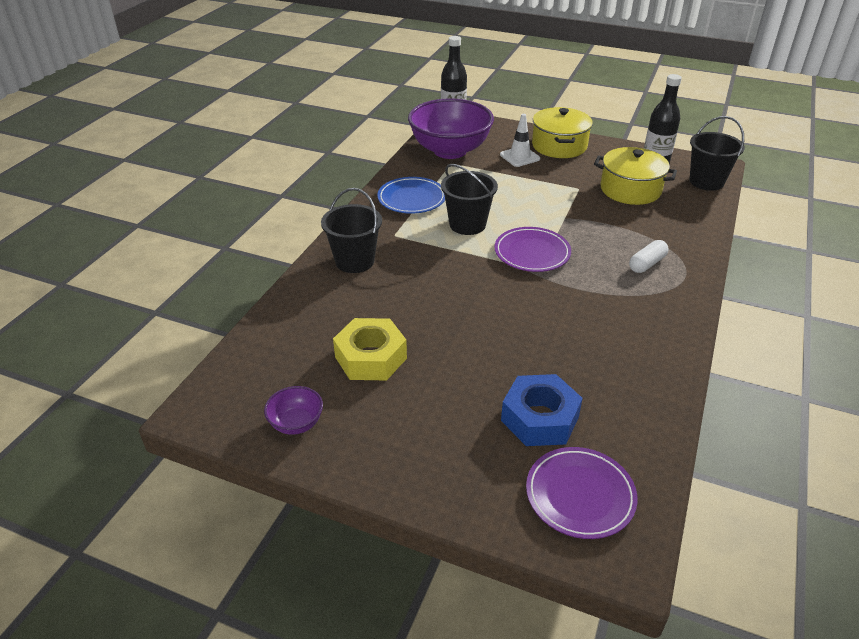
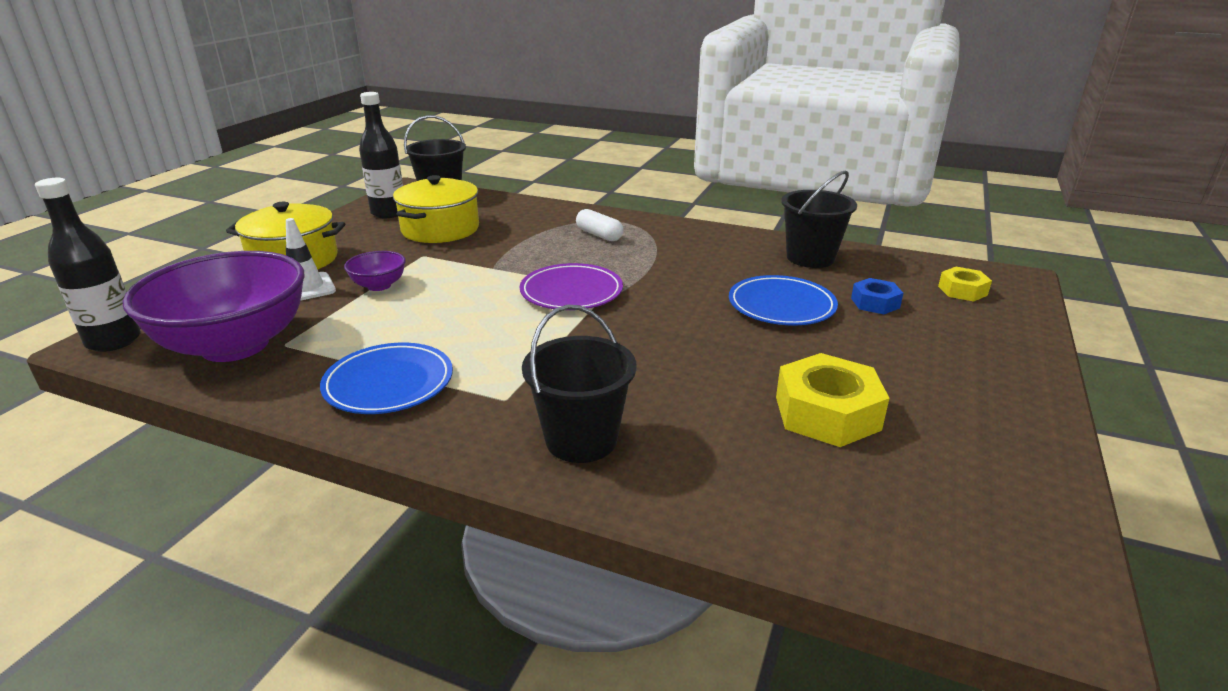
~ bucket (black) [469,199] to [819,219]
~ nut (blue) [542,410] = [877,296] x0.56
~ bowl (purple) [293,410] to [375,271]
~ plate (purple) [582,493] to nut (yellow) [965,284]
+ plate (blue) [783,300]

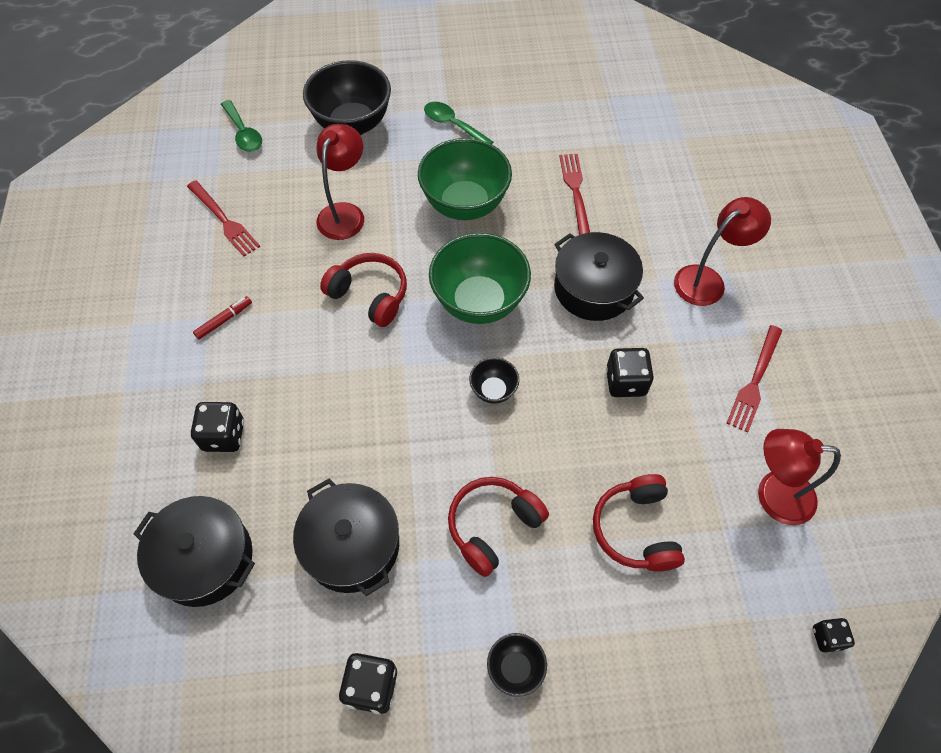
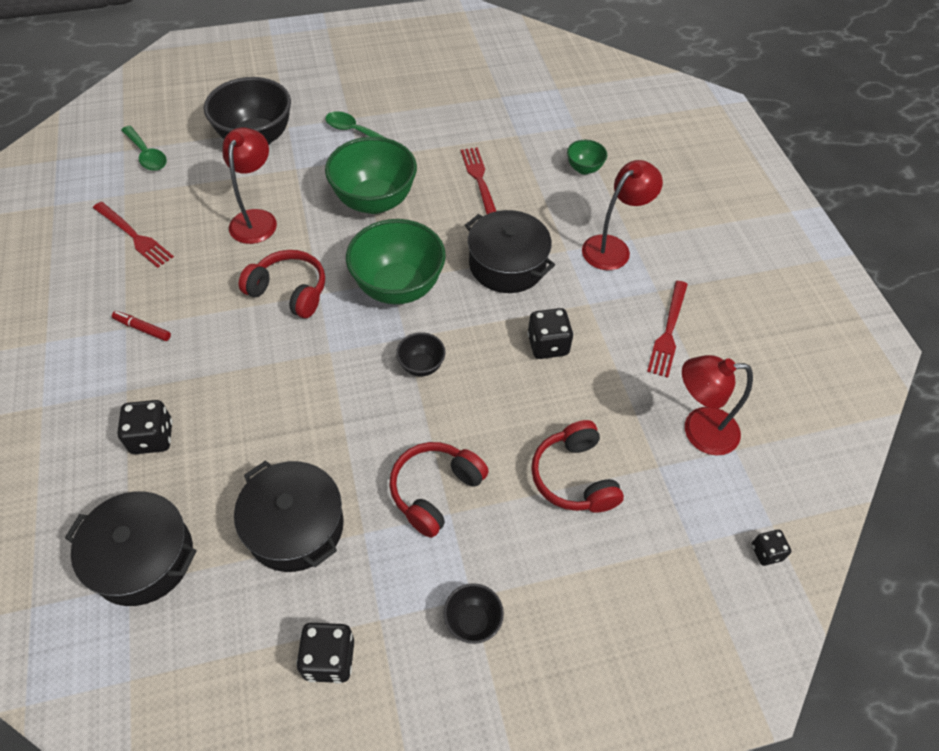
~ marker (red) [222,318] = [141,326] 105 degrees counterclockwise
+ bowl (green) [587,157]

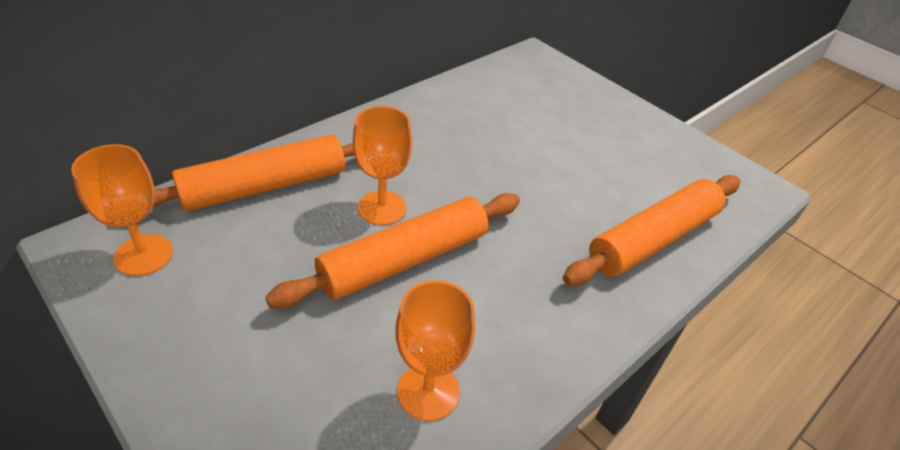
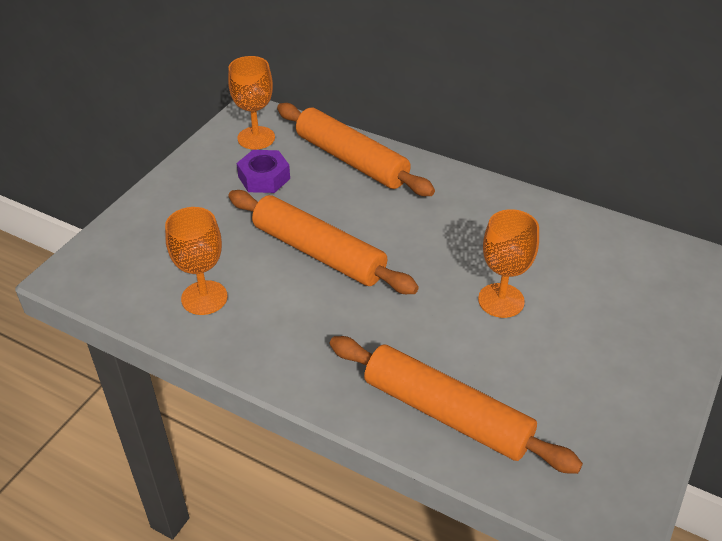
~ goblet (orange) [382,165] to [508,263]
+ nut (purple) [263,171]

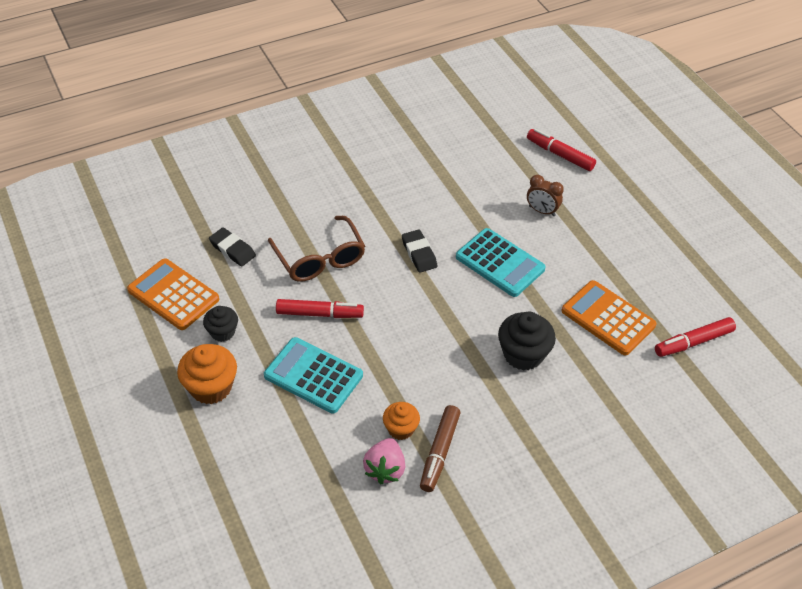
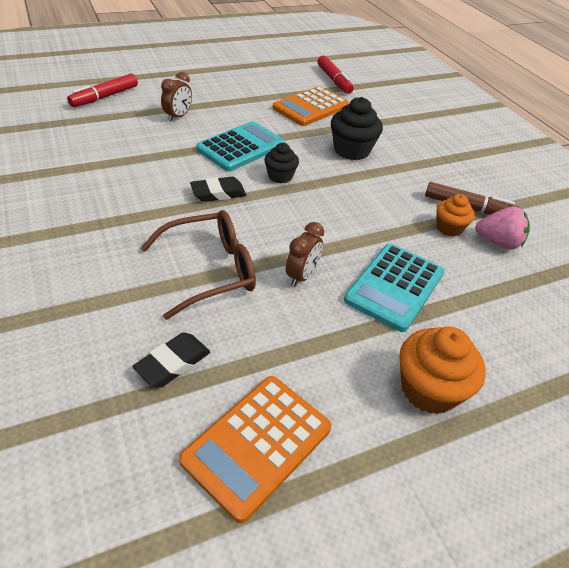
~ marker (red) [320,308] to clock (brown) [305,254]
~ cupcake (black) [220,324] to [281,163]

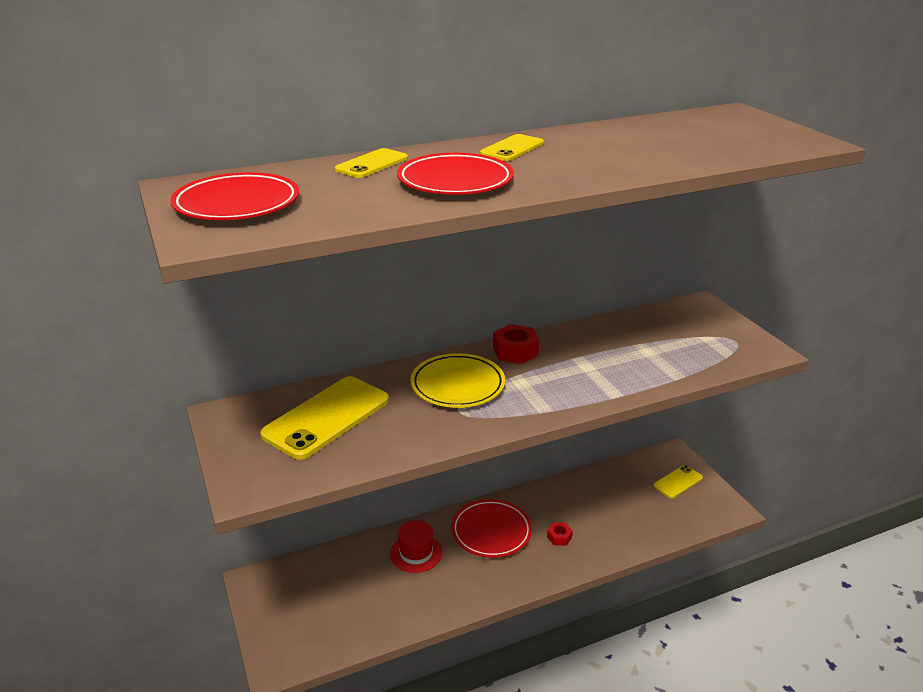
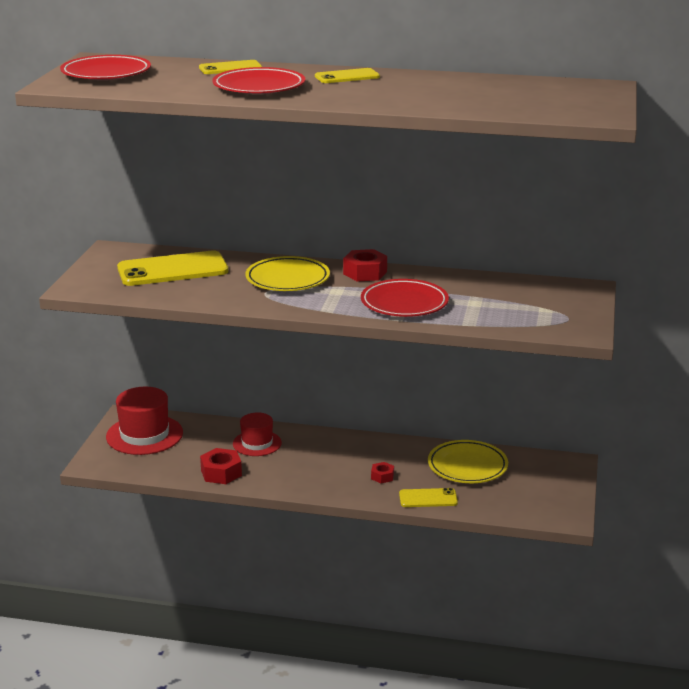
~ phone (yellow) [678,481] to [428,497]
~ plate (red) [491,528] to [405,298]
+ hat (red) [144,421]
+ plate (yellow) [468,461]
+ nut (red) [221,466]

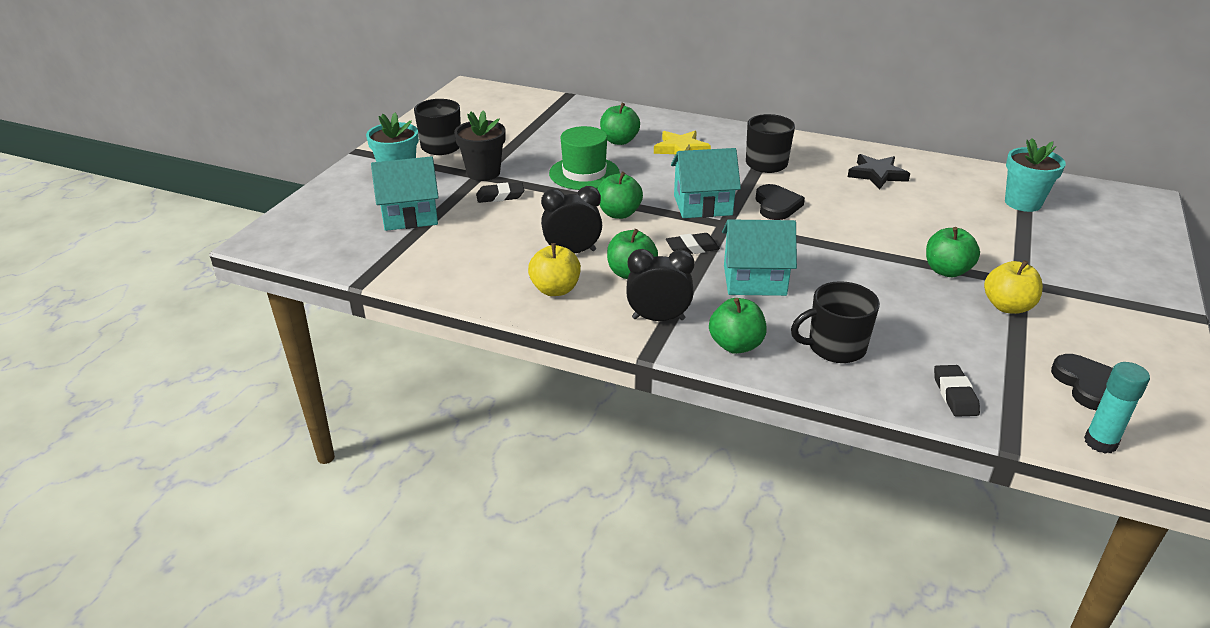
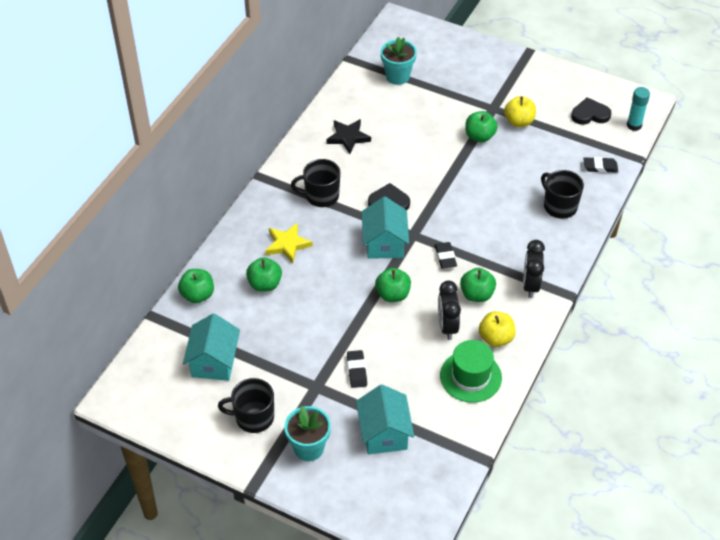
- flower pot (black) [480,145]
~ hat (green) [584,158] to [471,371]
~ house (turquoise) [759,257] to [211,347]
~ mug (black) [835,322] = [562,194] 150 degrees clockwise
~ apple (green) [738,326] to [196,286]

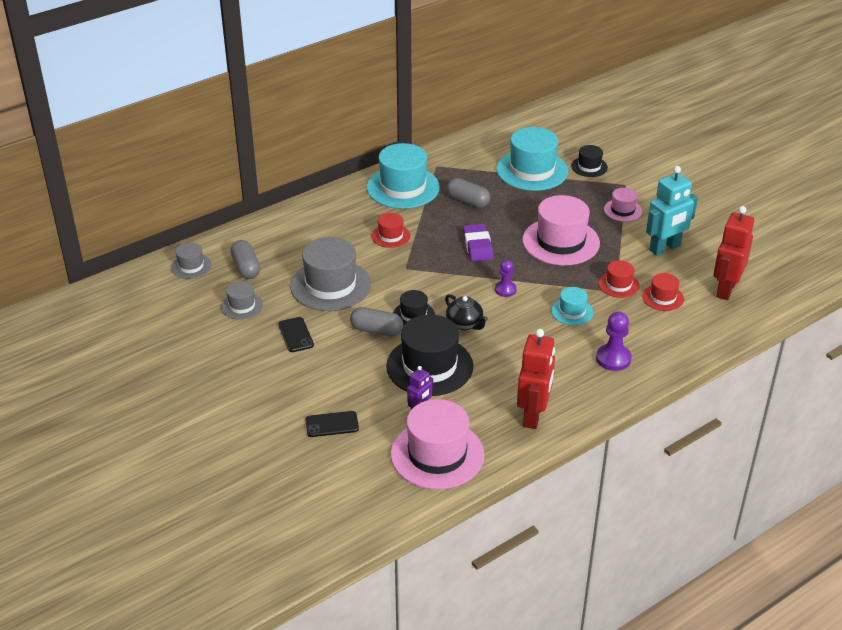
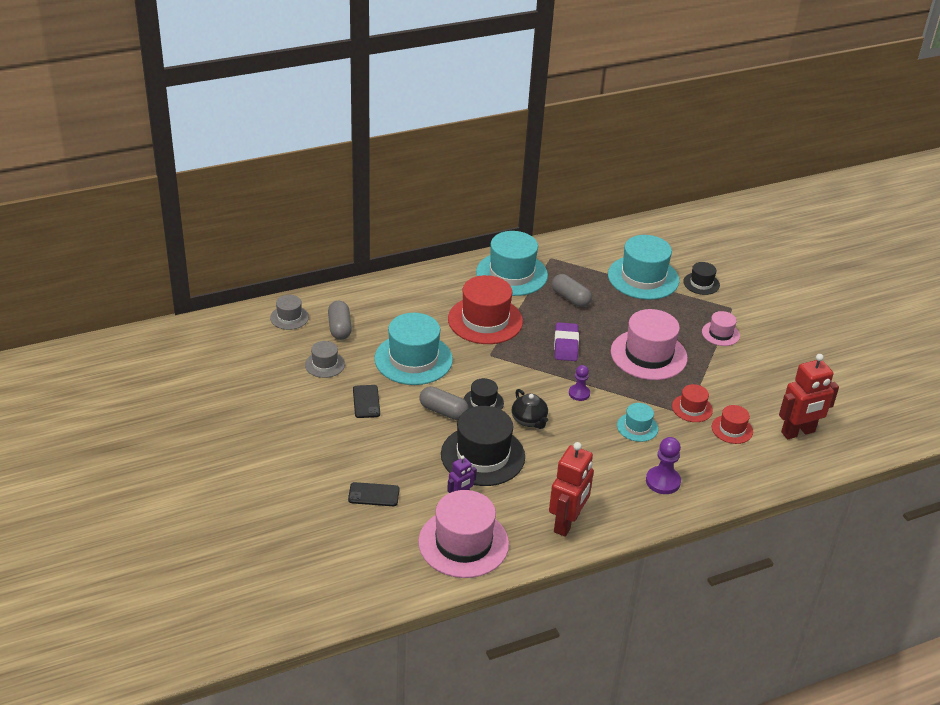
- robot (turquoise) [672,211]
~ robot (red) [733,253] = [809,396] 150 degrees counterclockwise
~ hat (red) [390,230] = [485,309] x1.97
~ hat (grey) [330,274] to hat (turquoise) [413,349]

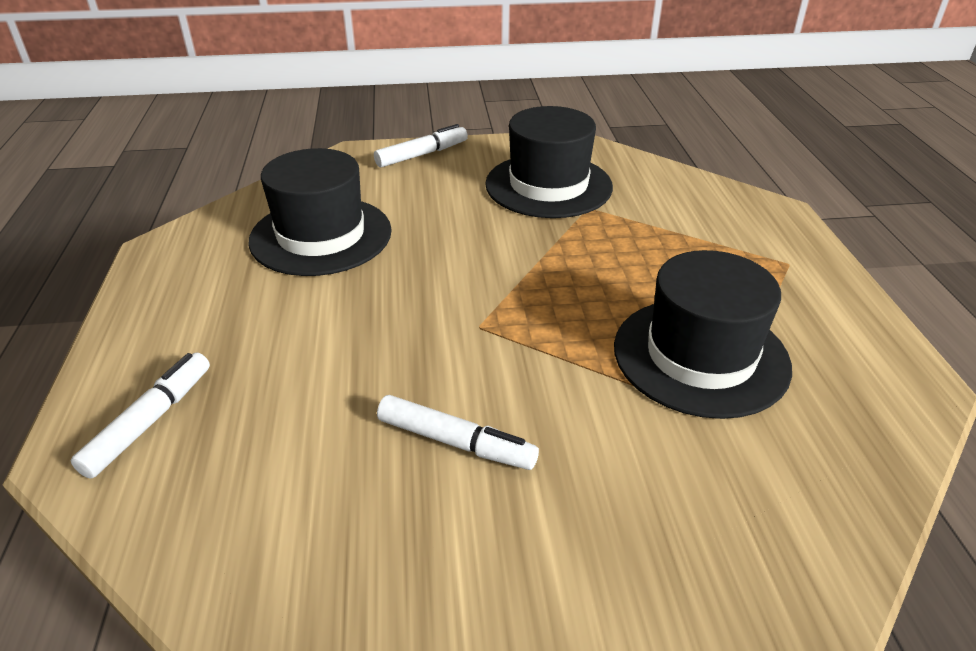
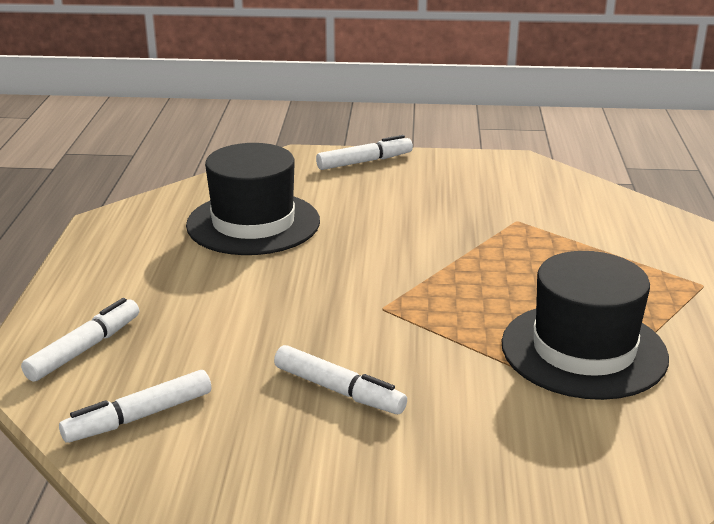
- hat (black) [549,162]
+ marker (white) [135,406]

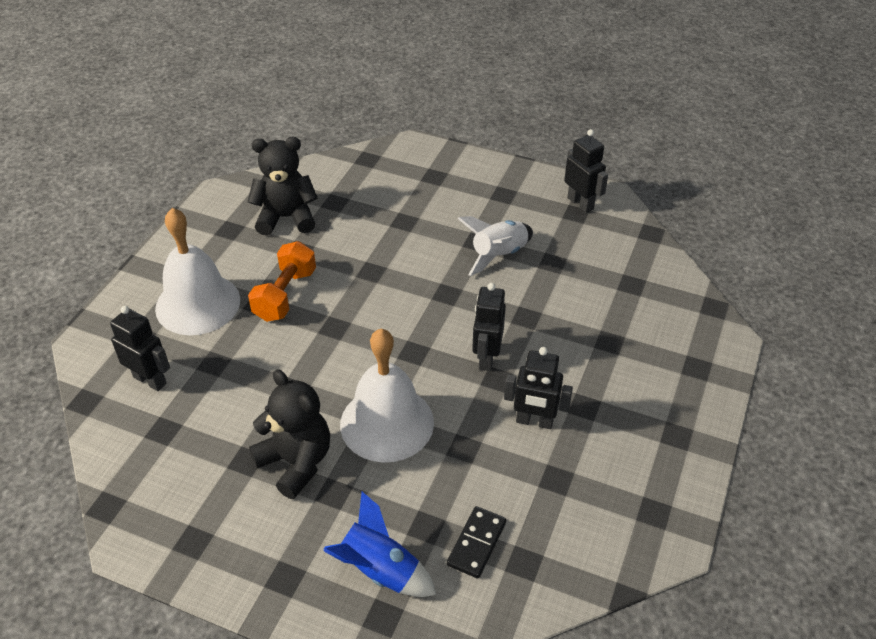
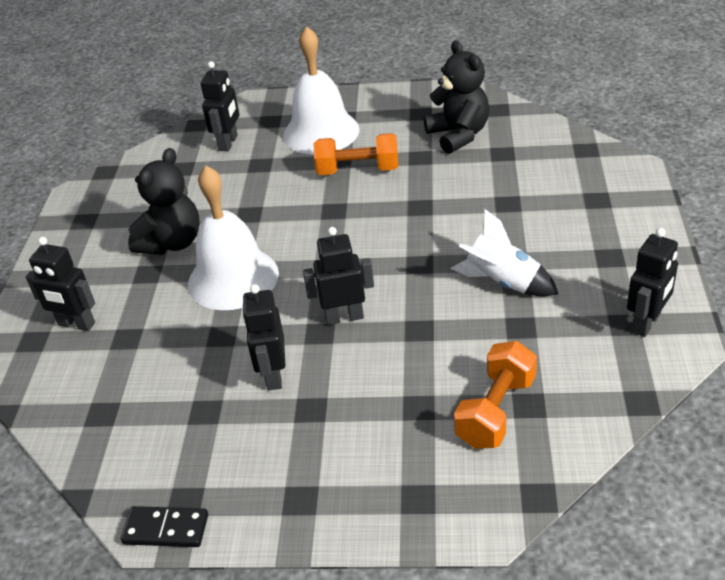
~ rocket (blue) [380,544] to robot (black) [60,284]
~ domino (black) [476,542] to [164,526]
+ dumbbell (orange) [495,395]

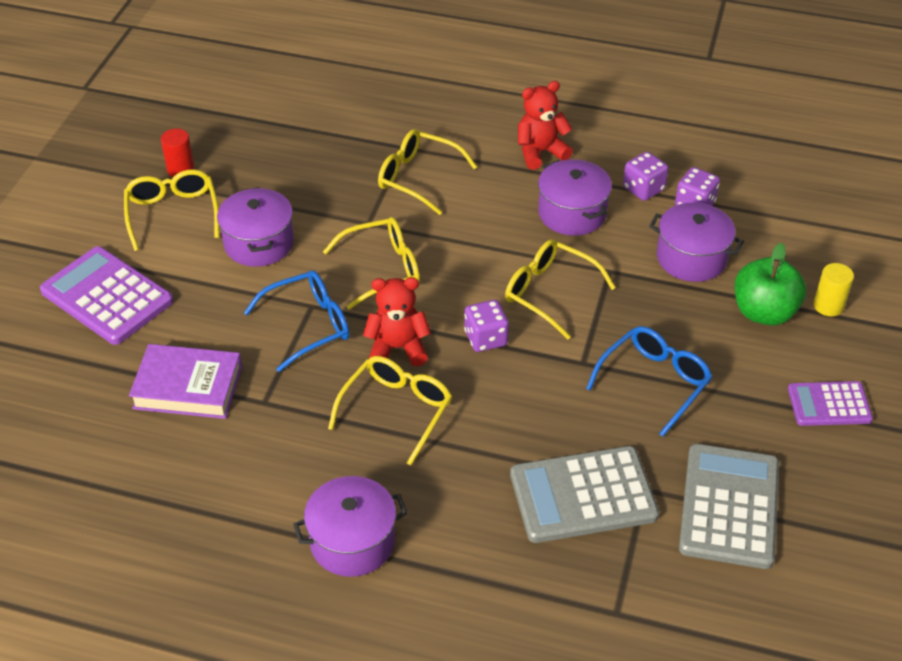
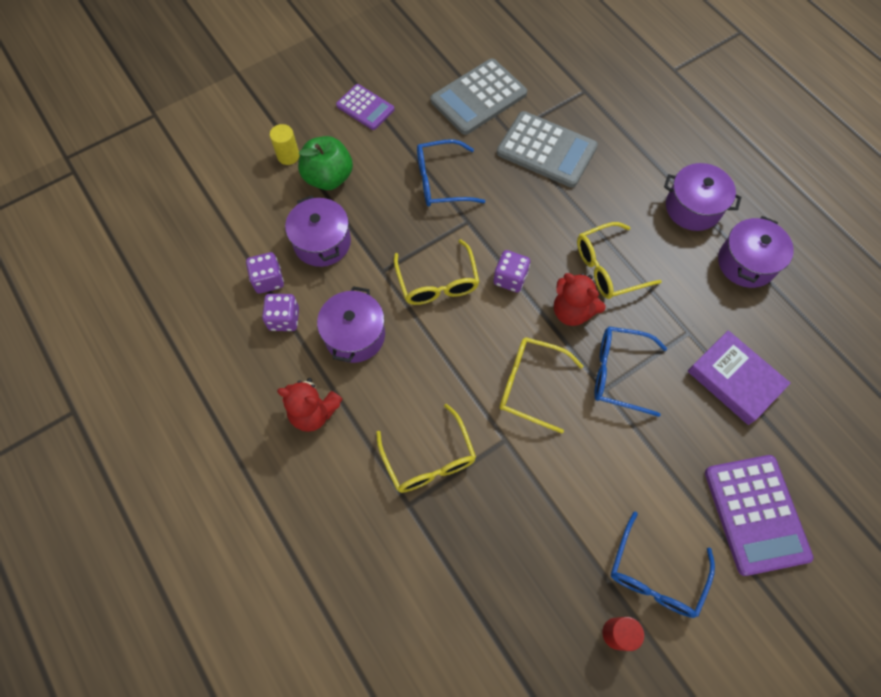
~ glasses (yellow) [171,210] to glasses (blue) [663,564]
~ pot (purple) [255,227] to [756,252]

